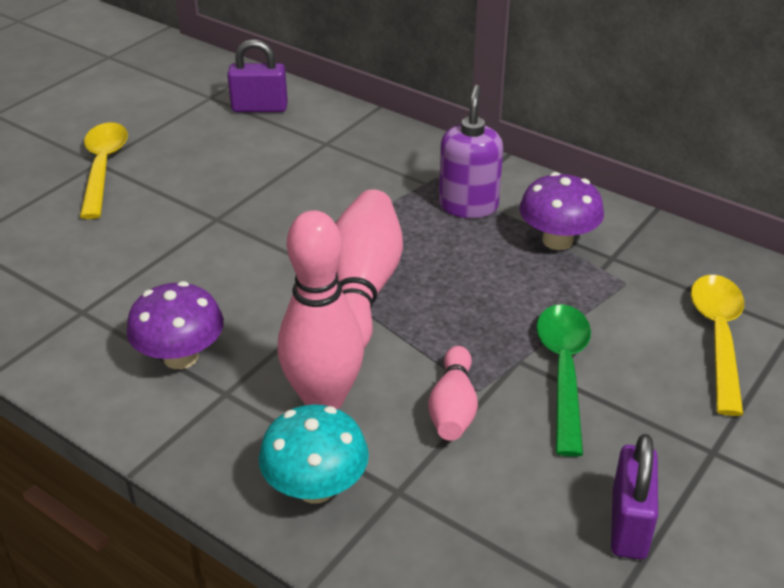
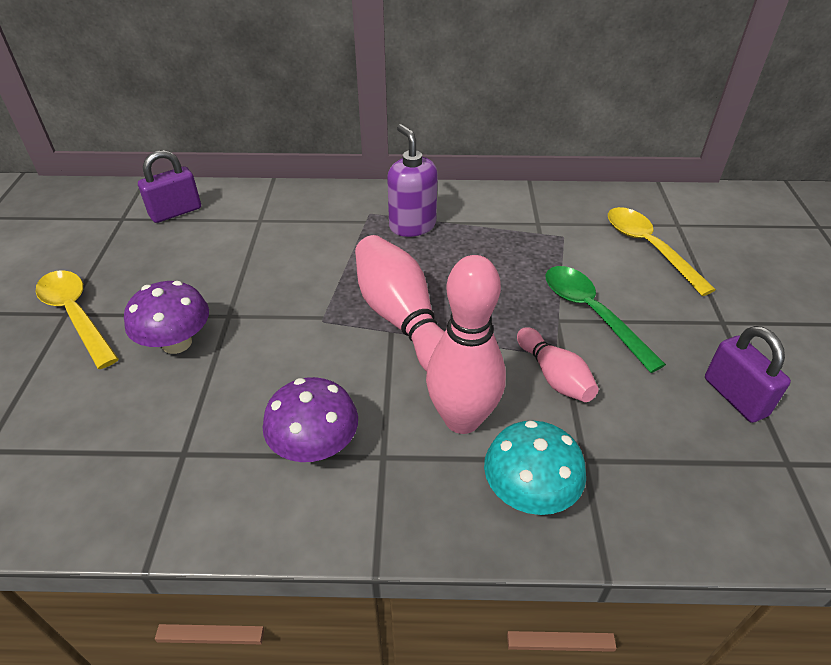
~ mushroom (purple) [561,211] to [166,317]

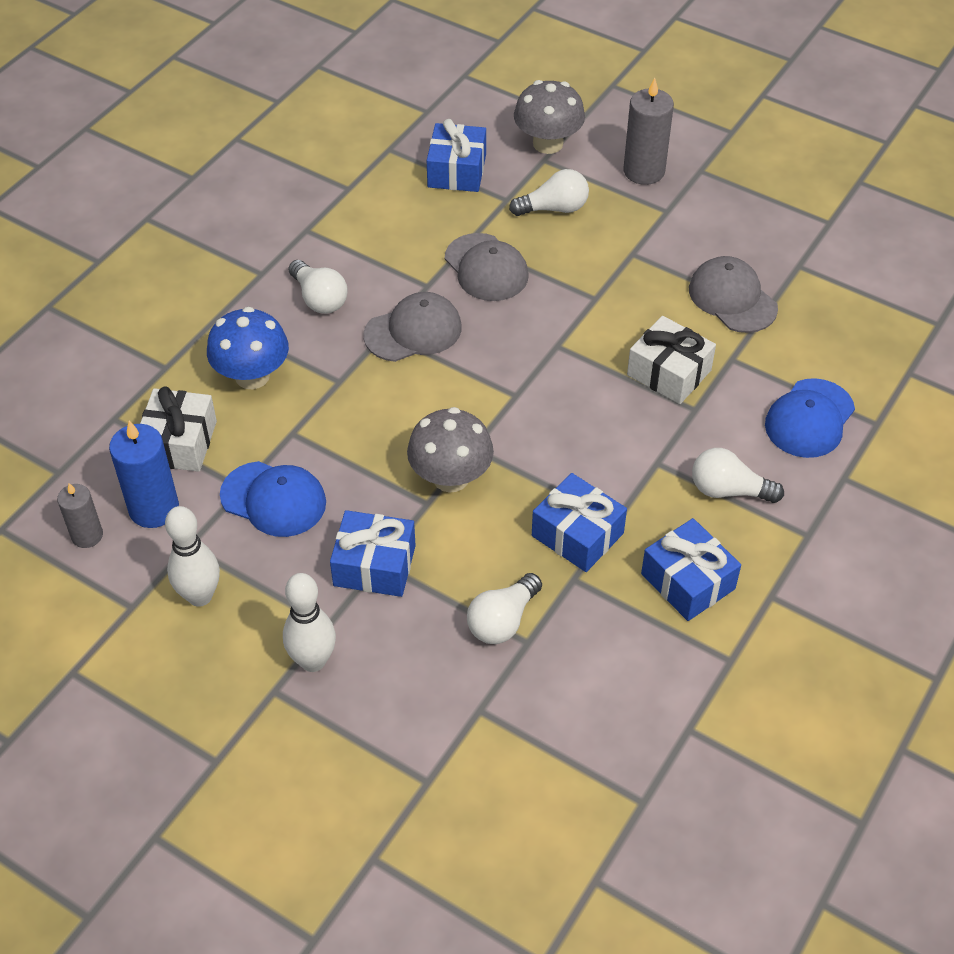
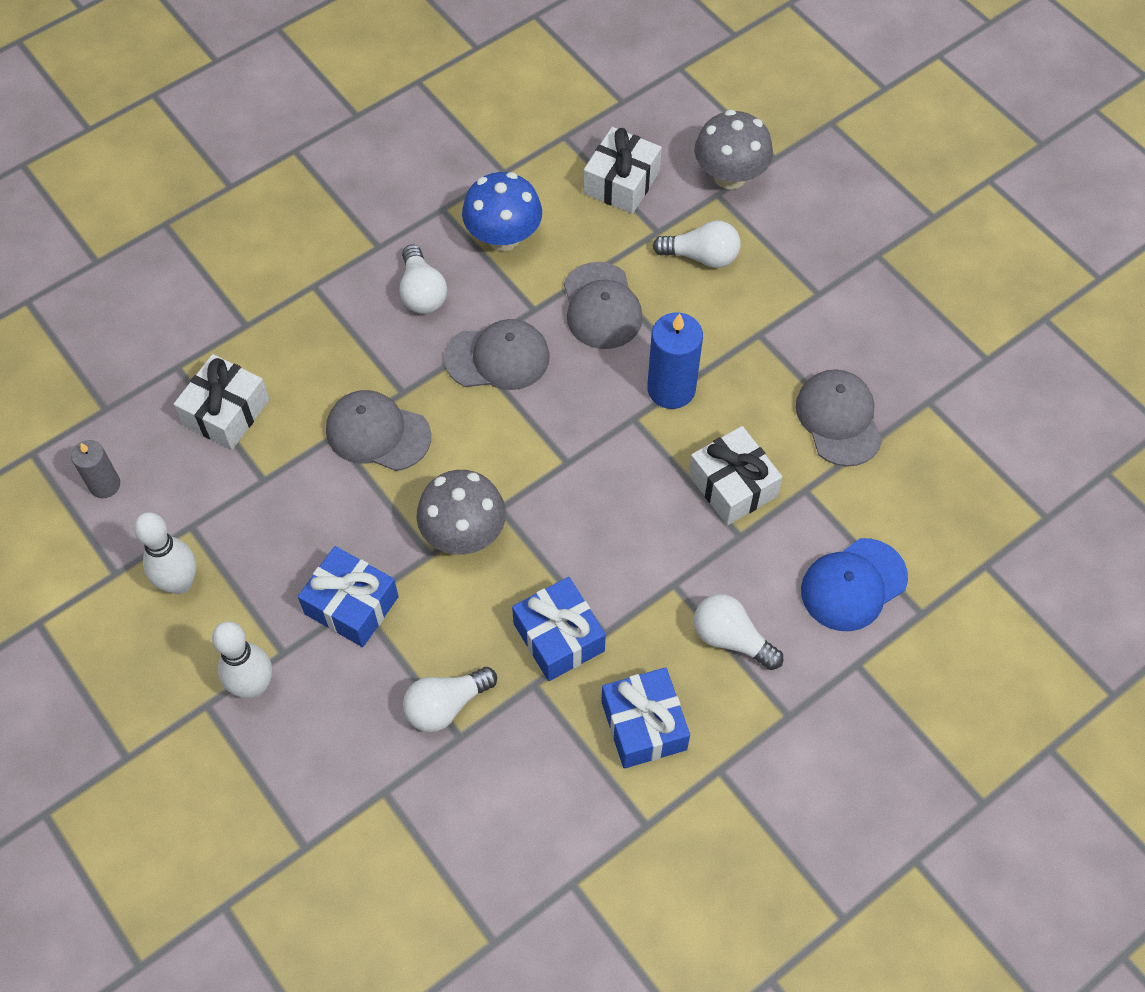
- candle (grey) [649,131]
~ gift (blue) [456,155] to gift (white) [622,170]
~ mushroom (blue) [248,348] to [502,211]
~ candle (blue) [144,474] to [675,361]
- cap (blue) [273,499]
+ cap (grey) [378,430]

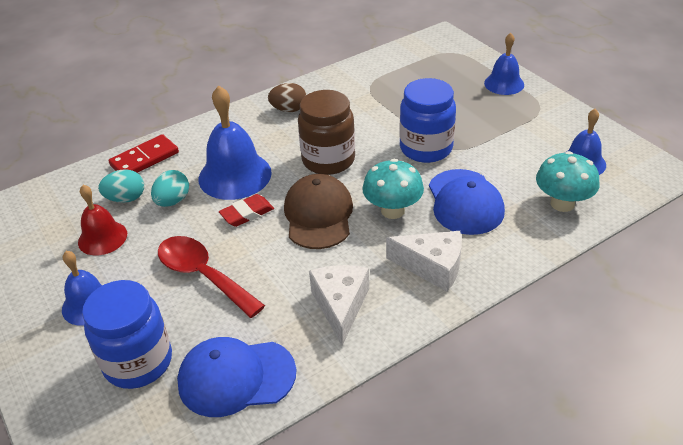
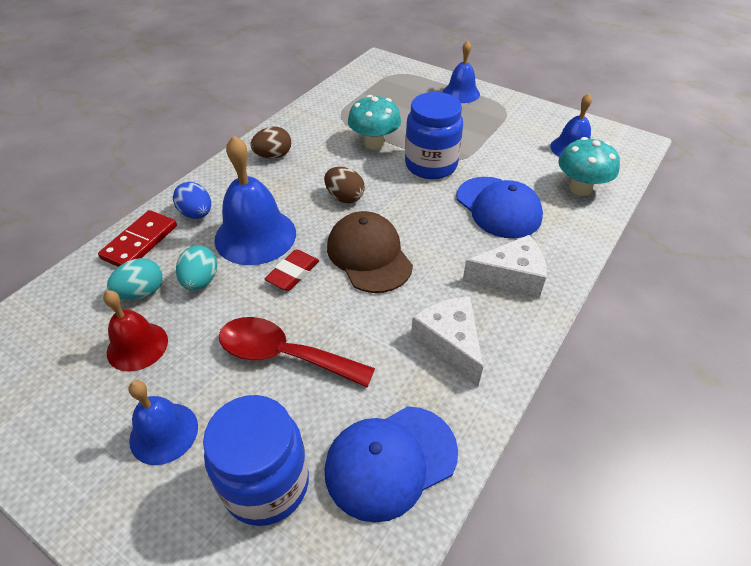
~ jar (brown) [326,132] to egg (brown) [344,185]
~ mushroom (turquoise) [393,189] to [374,122]
+ egg (blue) [192,200]

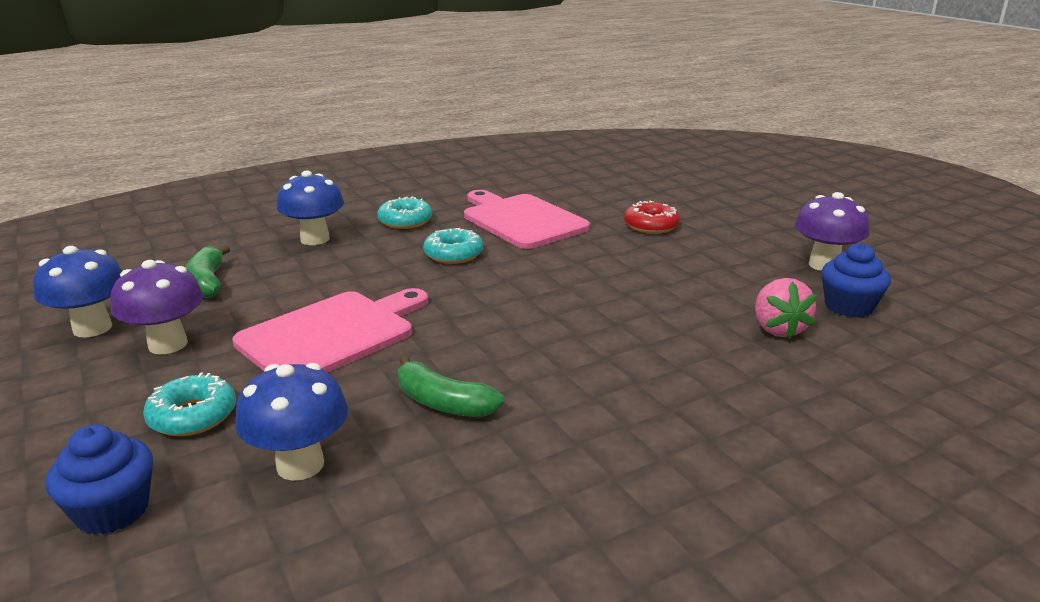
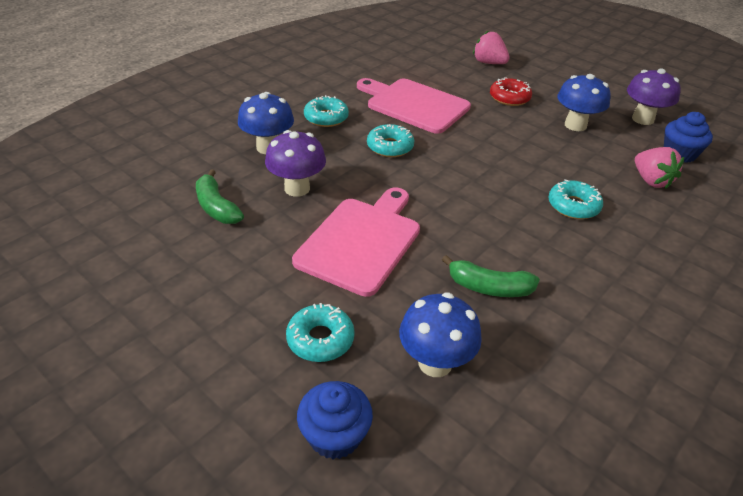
~ mushroom (blue) [77,292] to [584,102]
~ mushroom (purple) [157,307] to [295,163]
+ strawberry (pink) [491,47]
+ donut (turquoise) [575,199]

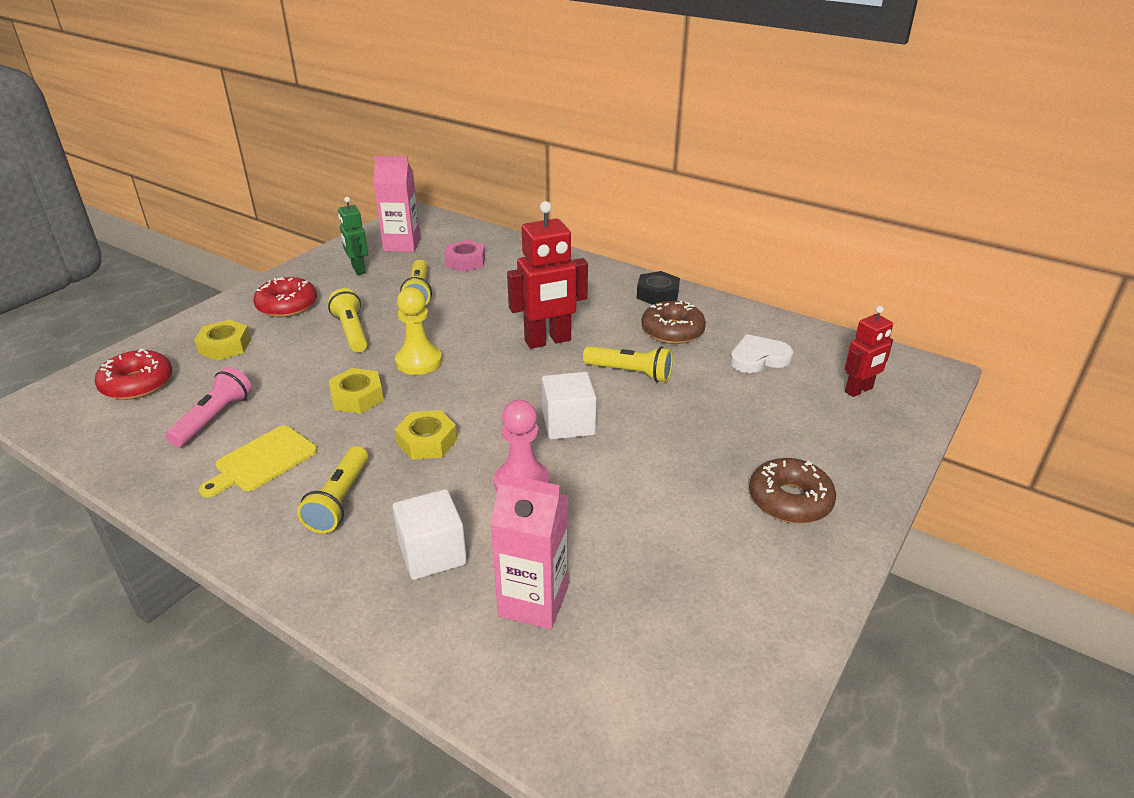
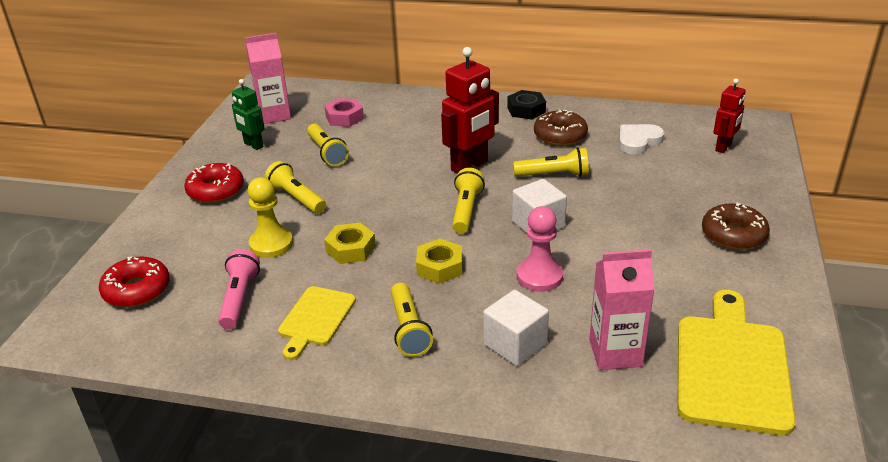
~ pawn (yellow) [418,331] to [270,217]
- nut (yellow) [222,340]
+ flashlight (yellow) [468,200]
+ cutting board (yellow) [736,362]

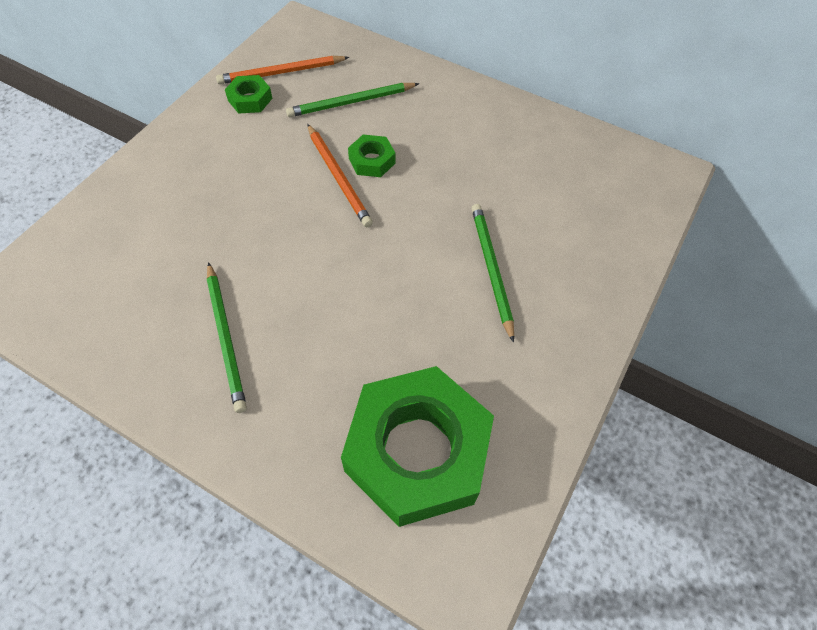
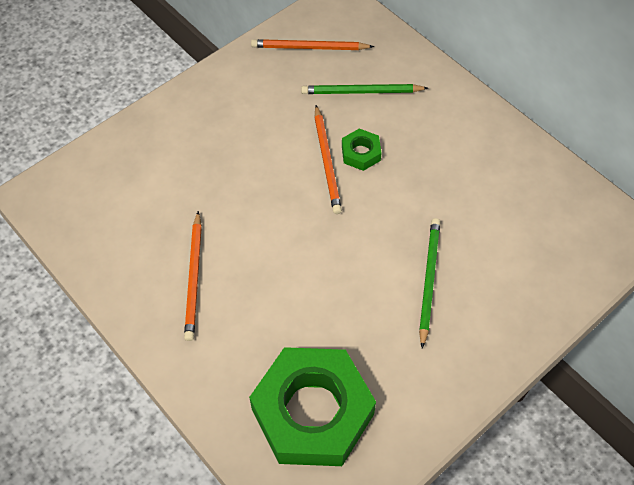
- nut (green) [249,94]
~ pencil (green) [227,337] to pencil (orange) [193,276]

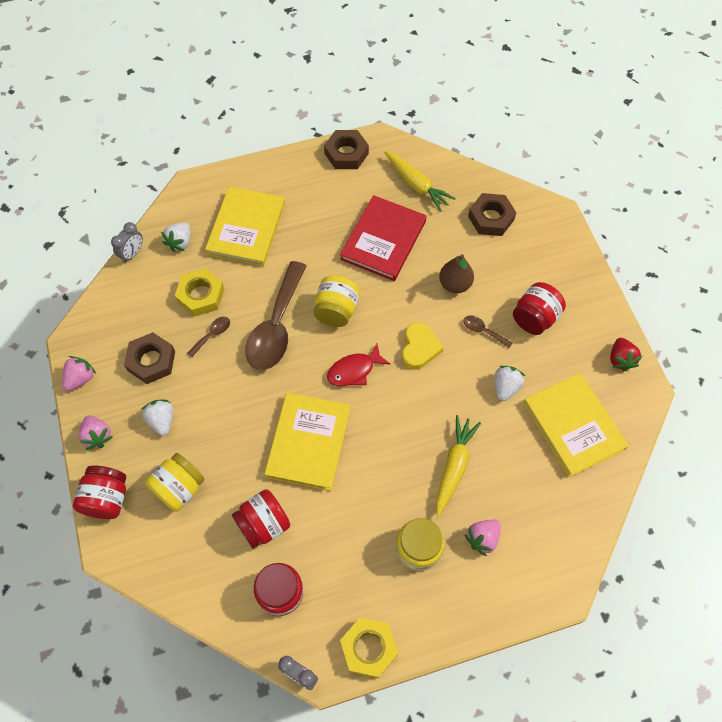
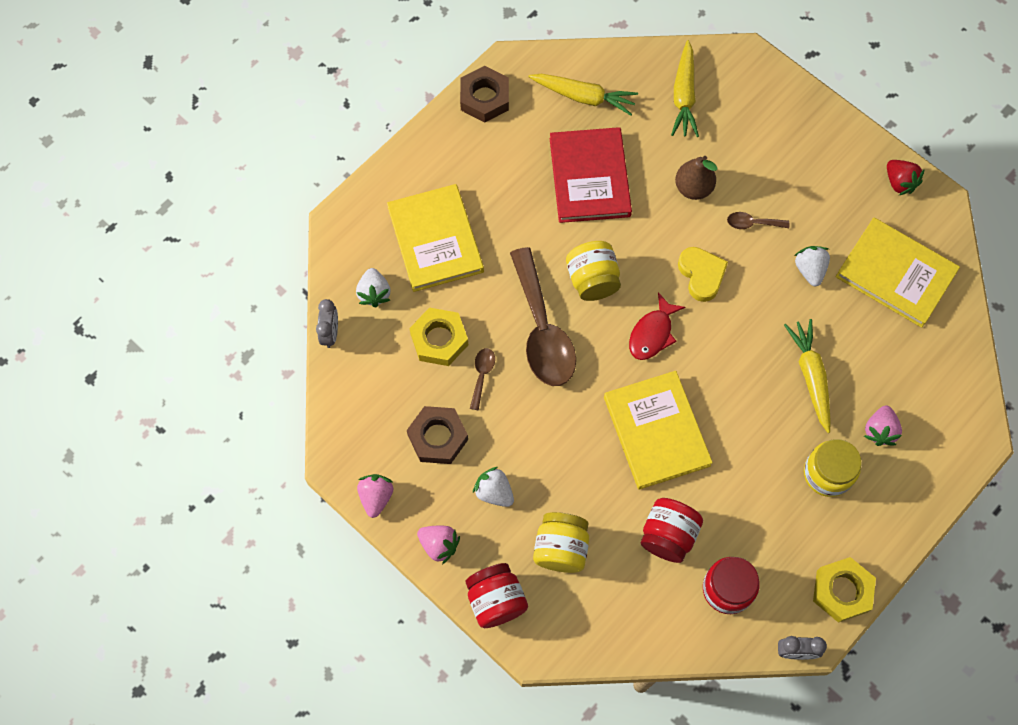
~ nut (brown) [492,214] to carrot (yellow) [685,88]
- jar (red) [539,308]

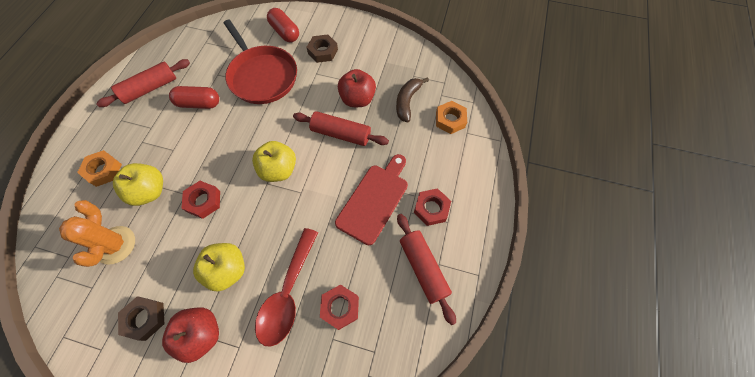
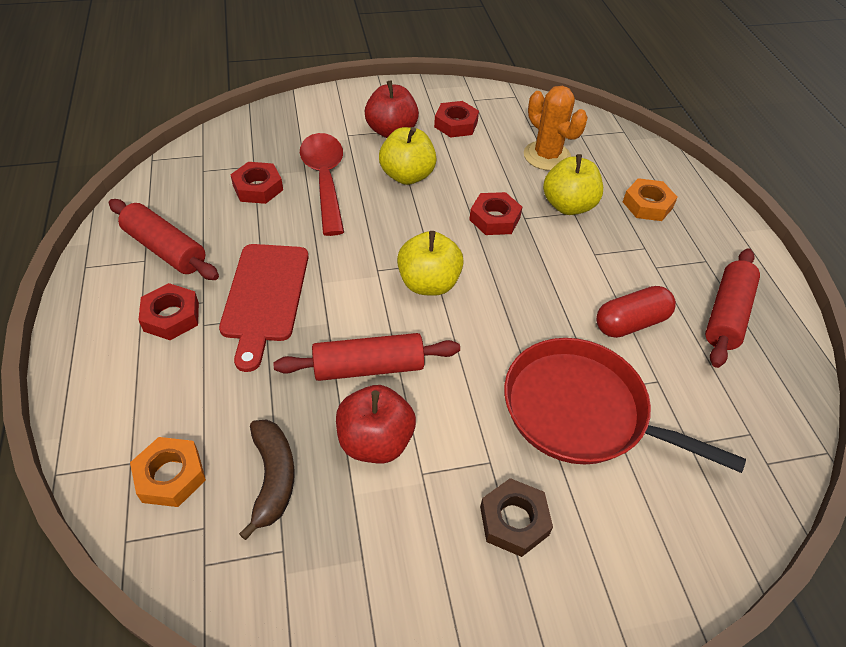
- capsule (red) [283,25]
~ nut (brown) [141,318] to nut (red) [456,119]

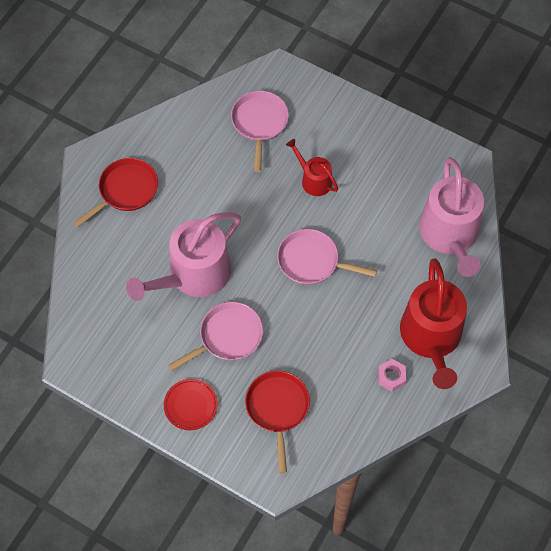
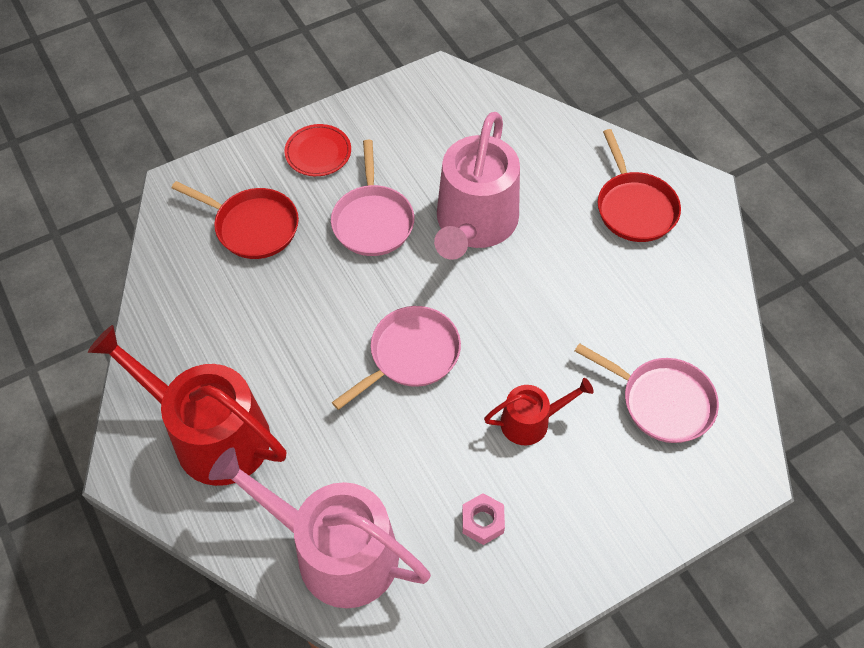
~ watering can (pink) [183,256] = [477,186] 150 degrees counterclockwise
~ nut (pink) [392,375] to [483,519]

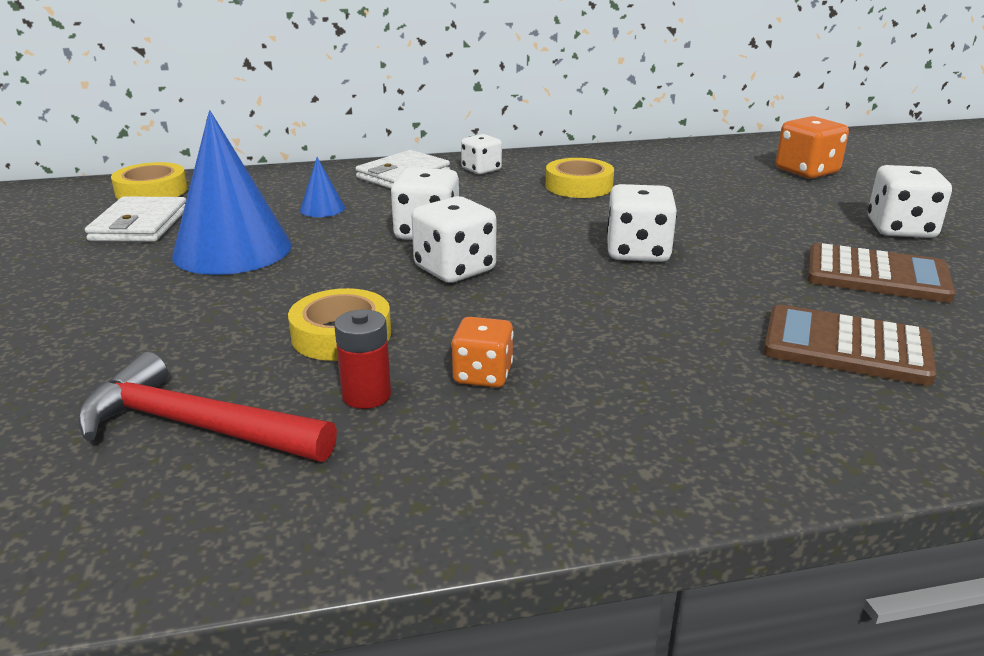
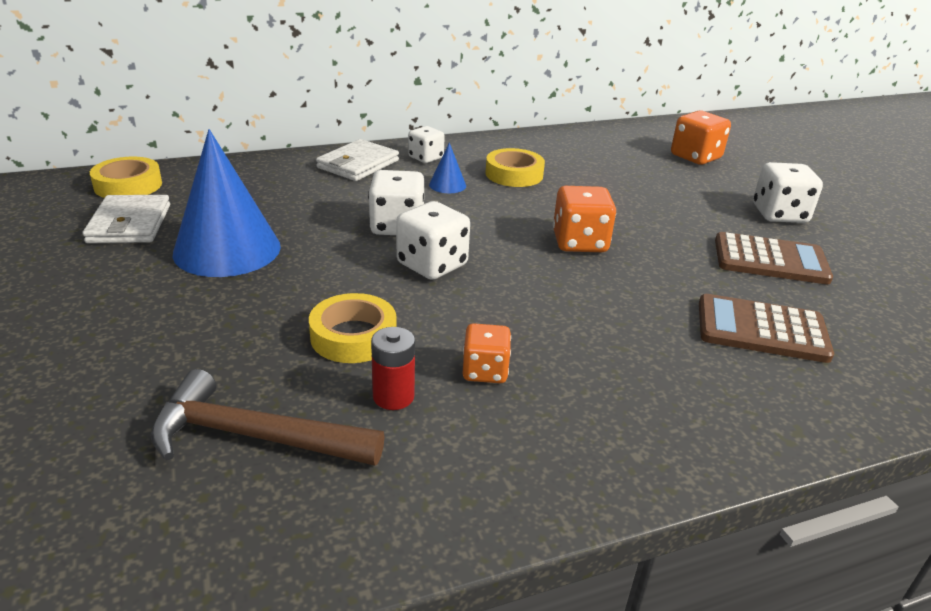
~ cone (blue) [322,187] to [447,167]
~ dice (white) [642,223] to dice (orange) [584,219]
~ hammer (red) [207,406] to hammer (brown) [267,417]

